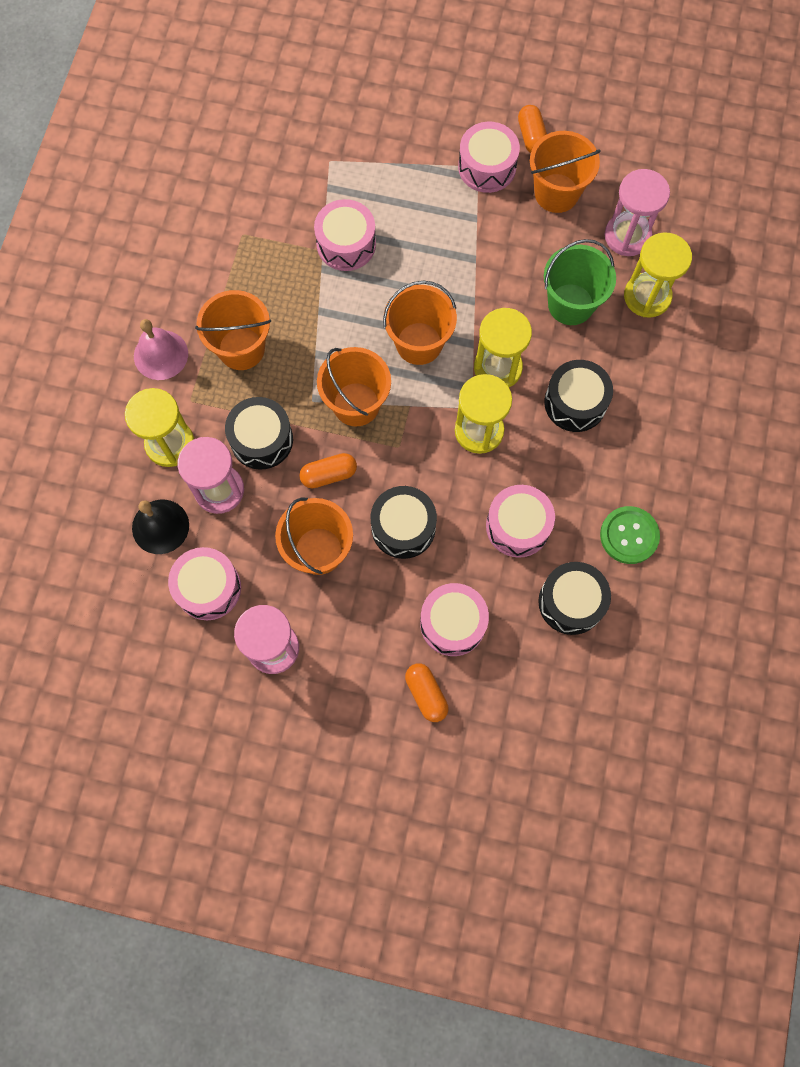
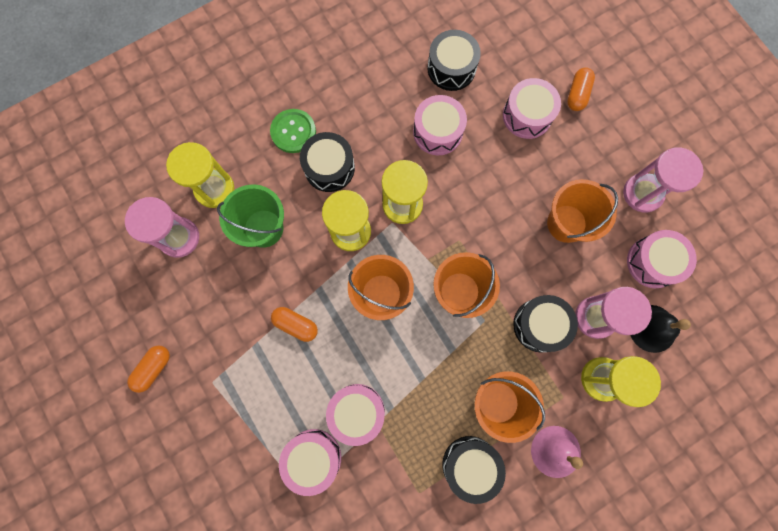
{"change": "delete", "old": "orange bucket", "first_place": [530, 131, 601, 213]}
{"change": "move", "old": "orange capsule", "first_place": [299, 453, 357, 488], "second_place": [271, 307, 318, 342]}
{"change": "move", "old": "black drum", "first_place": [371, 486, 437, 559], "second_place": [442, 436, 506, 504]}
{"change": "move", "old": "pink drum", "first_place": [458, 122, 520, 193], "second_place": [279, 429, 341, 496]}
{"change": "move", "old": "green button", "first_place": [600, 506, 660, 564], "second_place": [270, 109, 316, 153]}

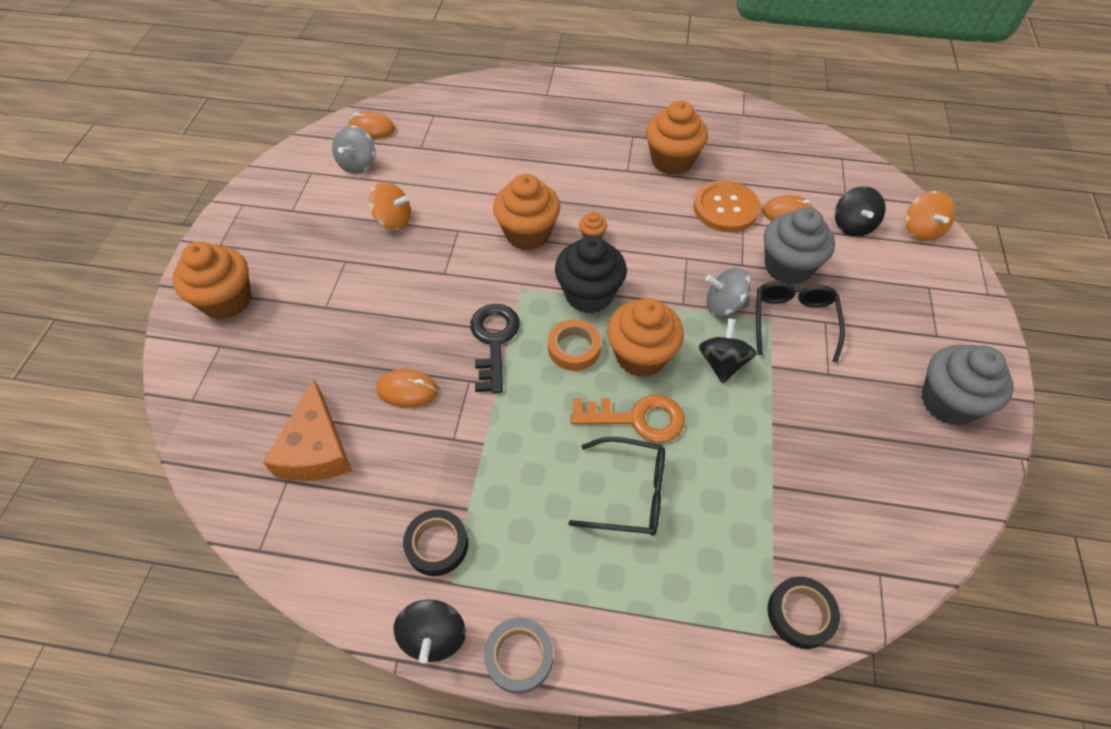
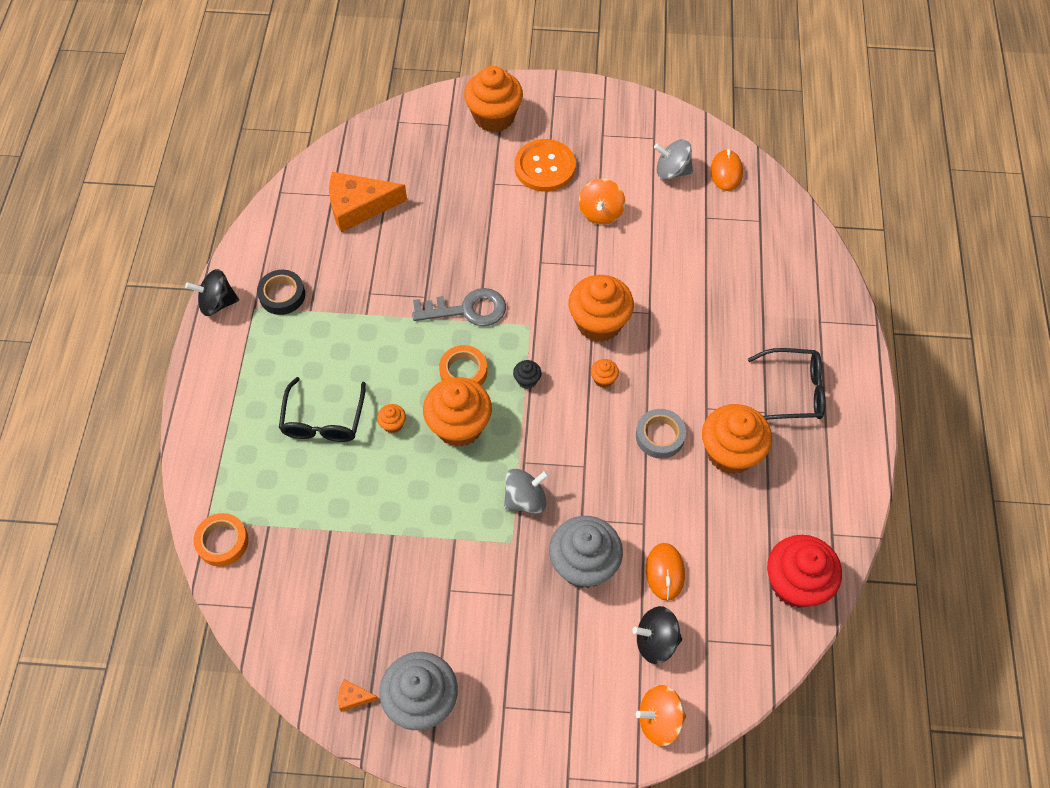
{"change": "delete", "old": "orange mouse", "first_place": [376, 369, 438, 408]}
{"change": "delete", "old": "black spinning top", "first_place": [699, 318, 757, 384]}
{"change": "insert", "new": "orange cheese", "second_place": [338, 679, 379, 712]}
{"change": "insert", "new": "red cupcake", "second_place": [767, 535, 842, 608]}
{"change": "move", "old": "grey tape", "first_place": [484, 618, 553, 694], "second_place": [636, 409, 686, 459]}
{"change": "move", "old": "orange button", "first_place": [693, 180, 760, 232], "second_place": [515, 139, 576, 192]}
{"change": "move", "old": "black glasses", "first_place": [756, 281, 845, 363], "second_place": [748, 348, 825, 420]}
{"change": "replace", "old": "orange key", "new": "orange cupcake", "first_place": [570, 395, 685, 442], "second_place": [377, 404, 406, 433]}
{"change": "recolor", "old": "black key", "new": "grey key", "first_place": [470, 304, 520, 393], "second_place": [412, 288, 506, 326]}
{"change": "recolor", "old": "black tape", "new": "orange tape", "first_place": [768, 576, 840, 649], "second_place": [193, 513, 249, 567]}
{"change": "rotate", "old": "grey spinning top", "first_place": [705, 268, 751, 316], "second_place": [504, 469, 549, 514], "degrees": 60}
{"change": "resize", "old": "black cupcake", "first_place": [555, 235, 627, 313], "second_place": [513, 360, 541, 389], "factor": 0.43}

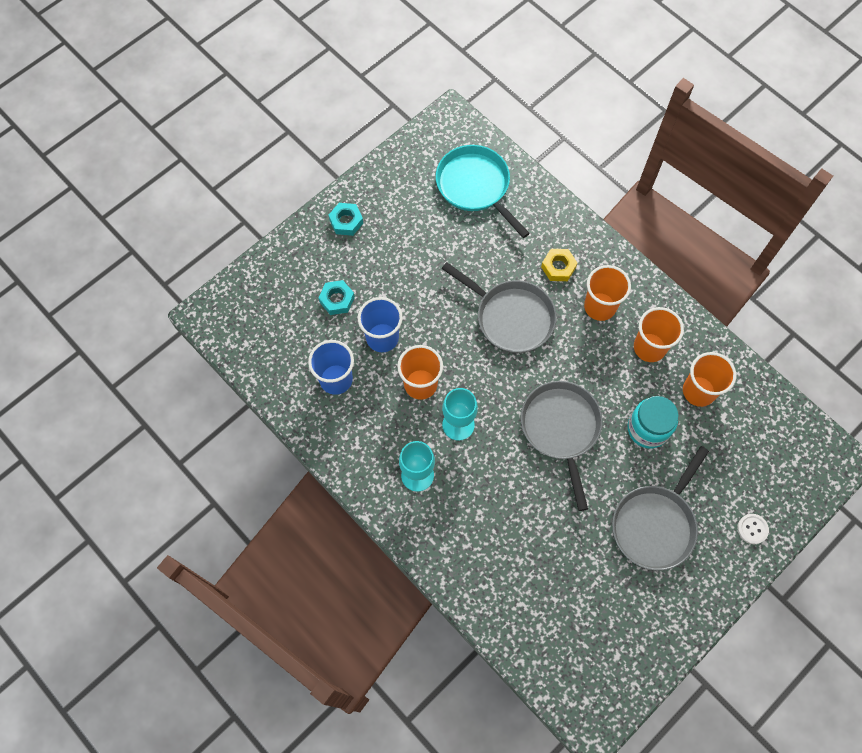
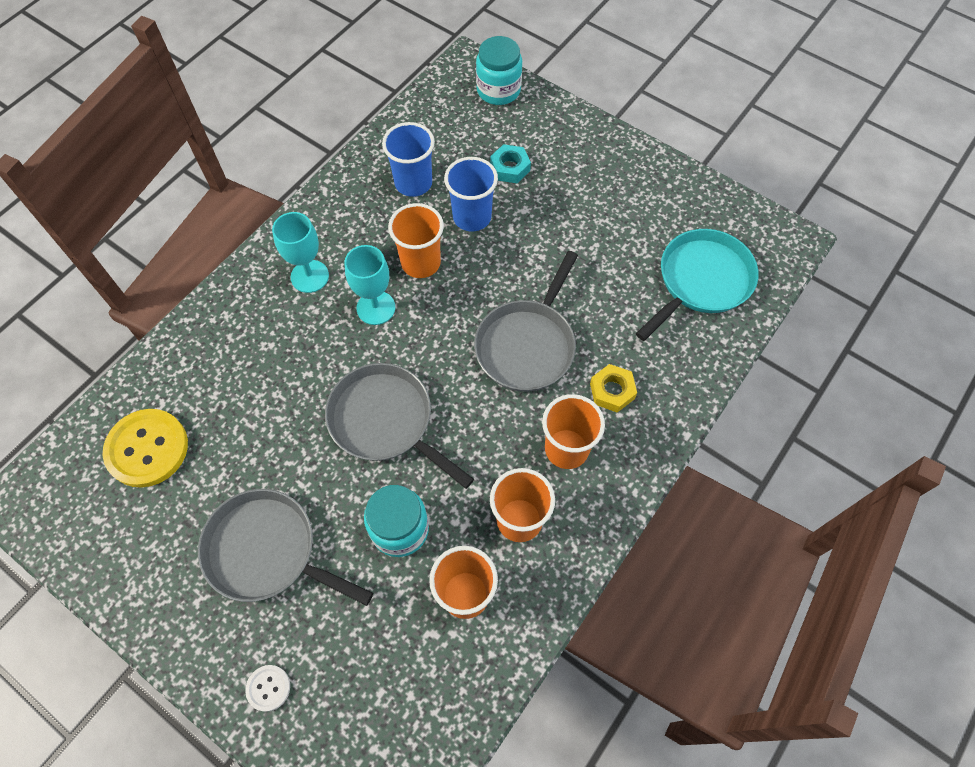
{"change": "delete", "old": "turquoise nut", "first_place": [329, 203, 363, 236]}
{"change": "insert", "new": "yellow button", "second_place": [103, 409, 188, 488]}
{"change": "insert", "new": "turquoise jar", "second_place": [476, 36, 522, 105]}
{"change": "rotate", "old": "grey pan", "first_place": [521, 381, 603, 511], "second_place": [325, 363, 474, 489], "degrees": -120}

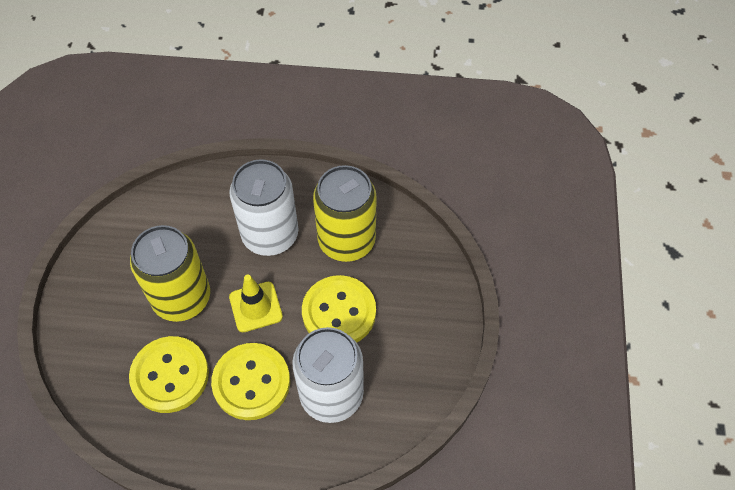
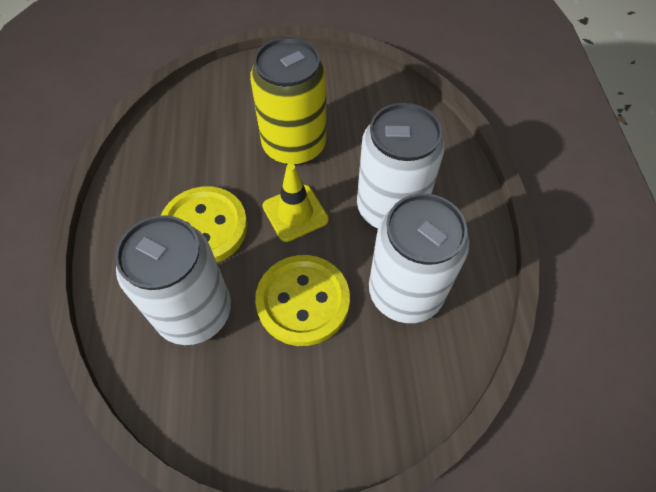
{"change": "delete", "old": "yellow button", "first_place": [129, 336, 209, 413]}
{"change": "recolor", "old": "yellow can", "new": "white can", "first_place": [313, 165, 377, 262], "second_place": [369, 193, 469, 323]}

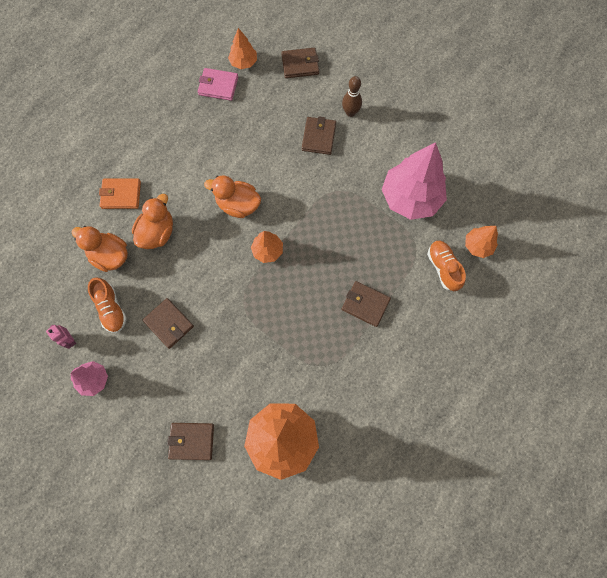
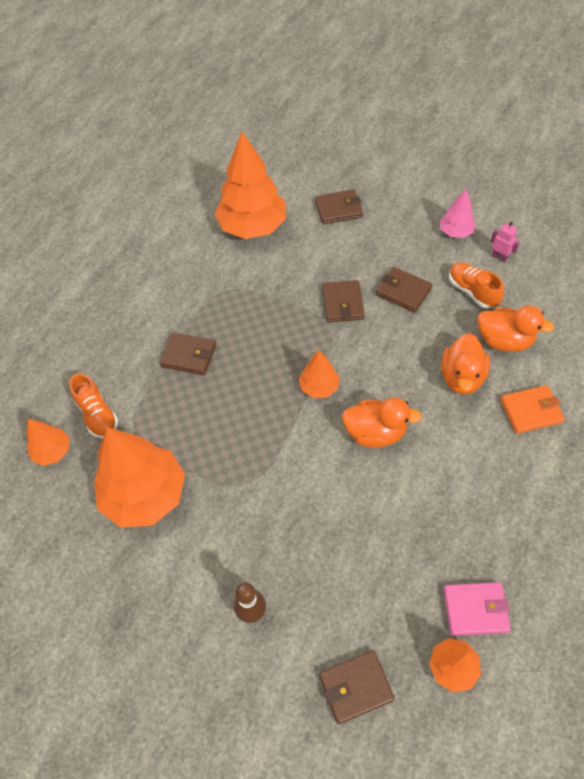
{"change": "move", "old": "brown wallet", "first_place": [302, 116, 336, 155], "second_place": [322, 280, 365, 322]}
{"change": "recolor", "old": "pink tree", "new": "orange tree", "first_place": [382, 142, 447, 220], "second_place": [94, 427, 185, 528]}

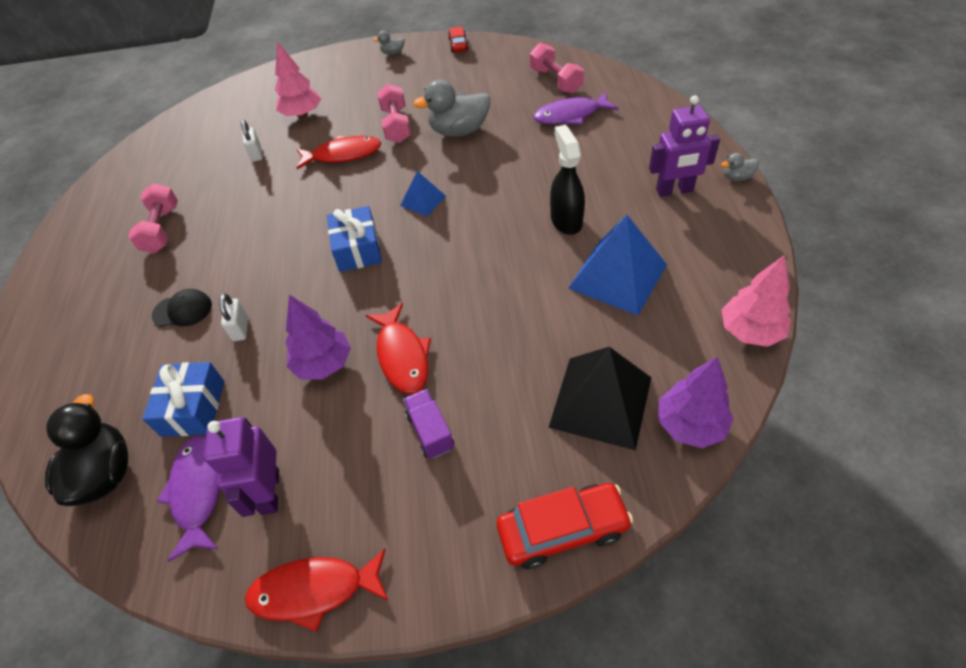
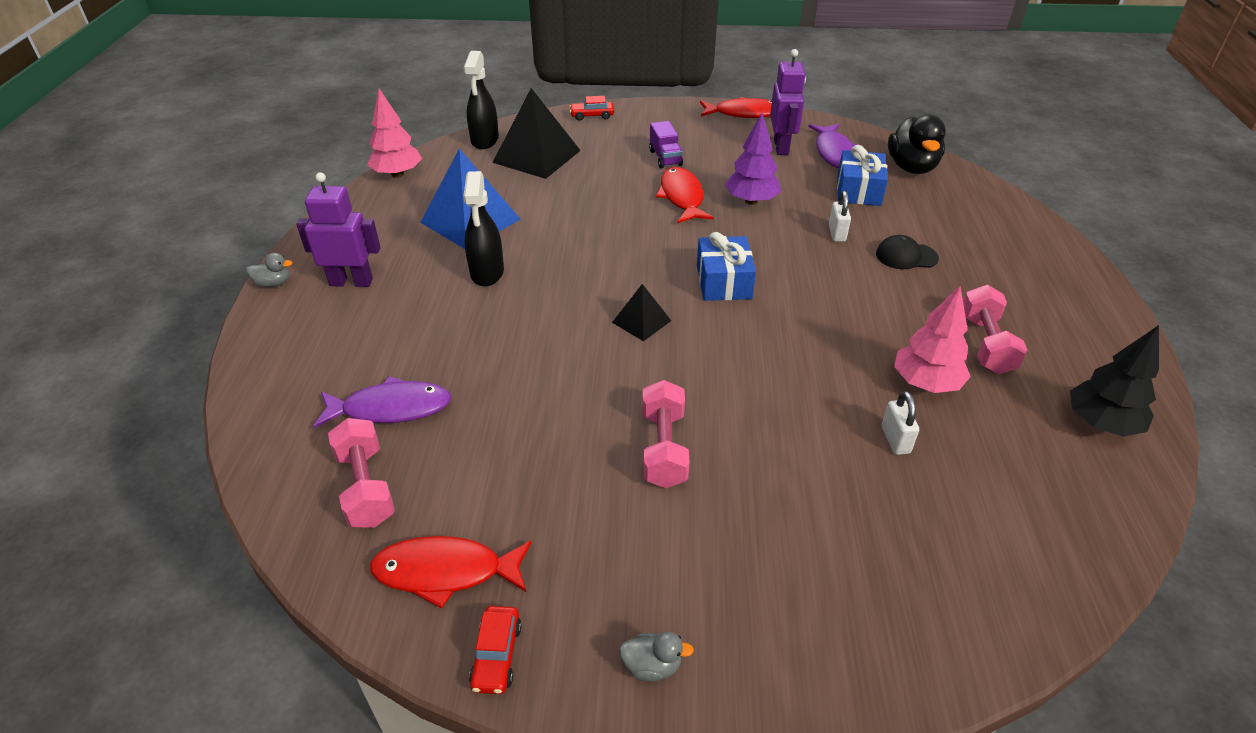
{"change": "delete", "old": "grey duck", "first_place": [413, 79, 490, 136]}
{"change": "insert", "new": "black tree", "second_place": [1070, 325, 1159, 437]}
{"change": "move", "old": "pink tree", "first_place": [275, 41, 321, 118], "second_place": [894, 286, 971, 393]}
{"change": "move", "old": "red fish", "first_place": [297, 136, 381, 170], "second_place": [370, 536, 532, 609]}
{"change": "replace", "old": "purple tree", "new": "black spray bottle", "first_place": [659, 357, 734, 448], "second_place": [464, 51, 499, 149]}
{"change": "recolor", "old": "blue pyramid", "new": "black pyramid", "first_place": [400, 171, 446, 216], "second_place": [612, 284, 671, 341]}
{"change": "resize", "old": "red car", "first_place": [497, 483, 633, 569], "second_place": [569, 96, 614, 121], "factor": 0.56}

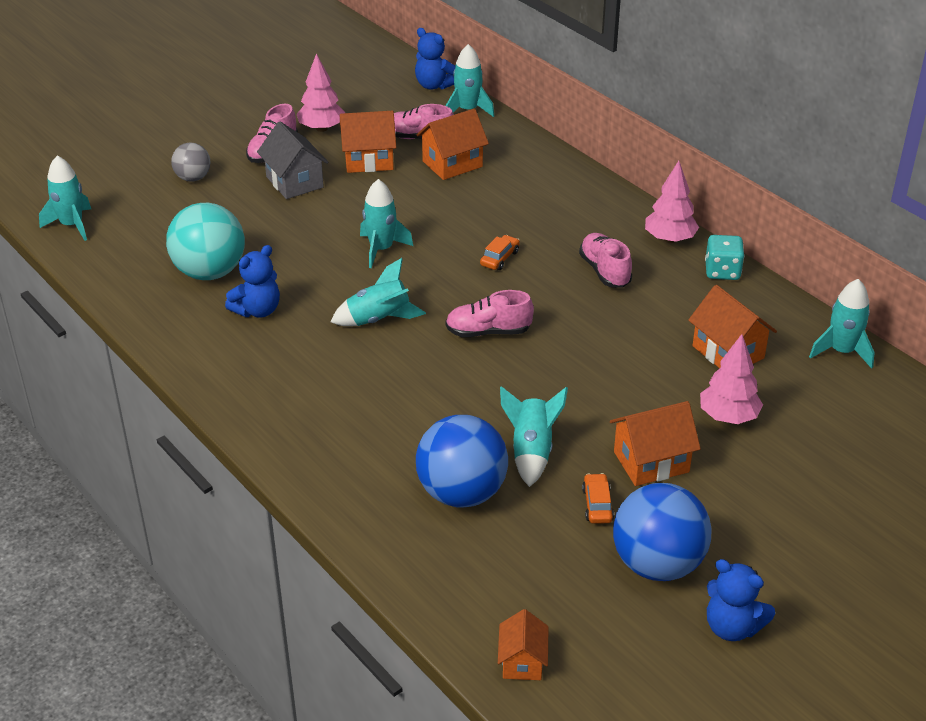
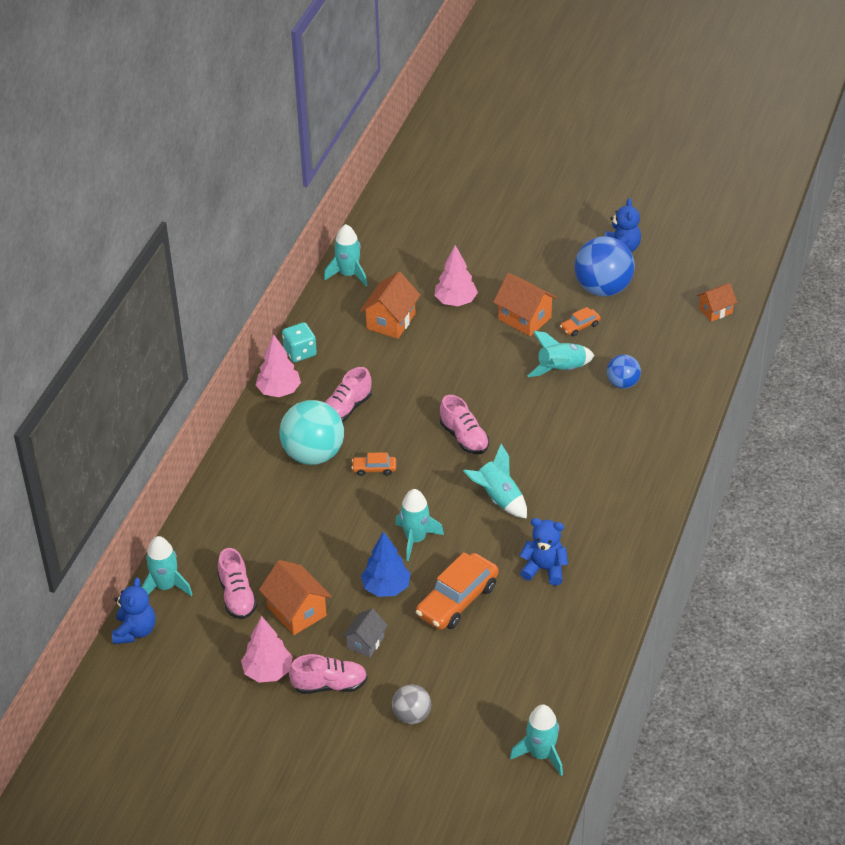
{"change": "delete", "old": "orange house", "first_place": [417, 109, 489, 180]}
{"change": "insert", "new": "blue tree", "second_place": [361, 531, 411, 597]}
{"change": "insert", "new": "orange car", "second_place": [416, 552, 499, 630]}
{"change": "move", "old": "turquoise ball", "first_place": [166, 203, 245, 280], "second_place": [279, 400, 344, 465]}
{"change": "resize", "old": "grey house", "first_place": [257, 122, 328, 199], "second_place": [342, 608, 388, 658], "factor": 0.64}
{"change": "resize", "old": "blue ball", "first_place": [416, 415, 508, 508], "second_place": [607, 355, 641, 389], "factor": 0.55}

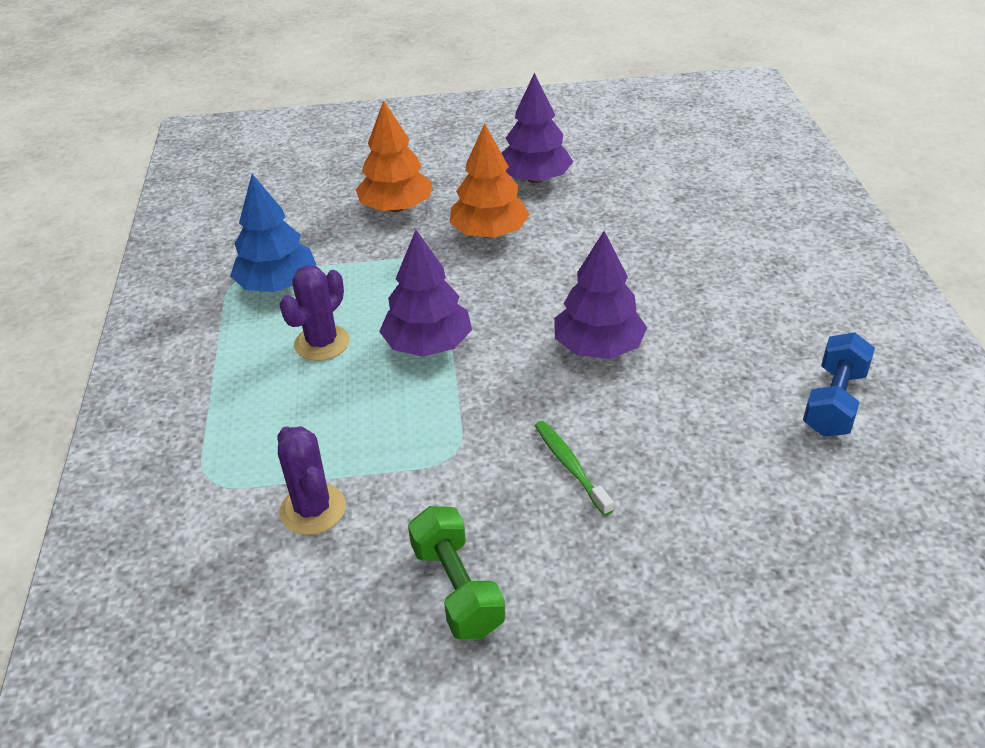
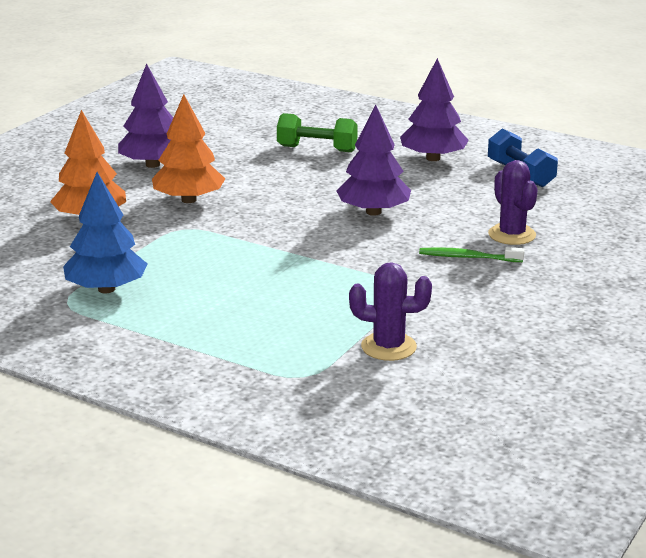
{"change": "move", "old": "purple cactus", "first_place": [279, 265, 350, 361], "second_place": [488, 160, 538, 245]}
{"change": "move", "old": "purple tree", "first_place": [379, 230, 472, 357], "second_place": [400, 58, 469, 161]}
{"change": "move", "old": "green dumbbell", "first_place": [408, 506, 505, 640], "second_place": [277, 113, 358, 152]}

